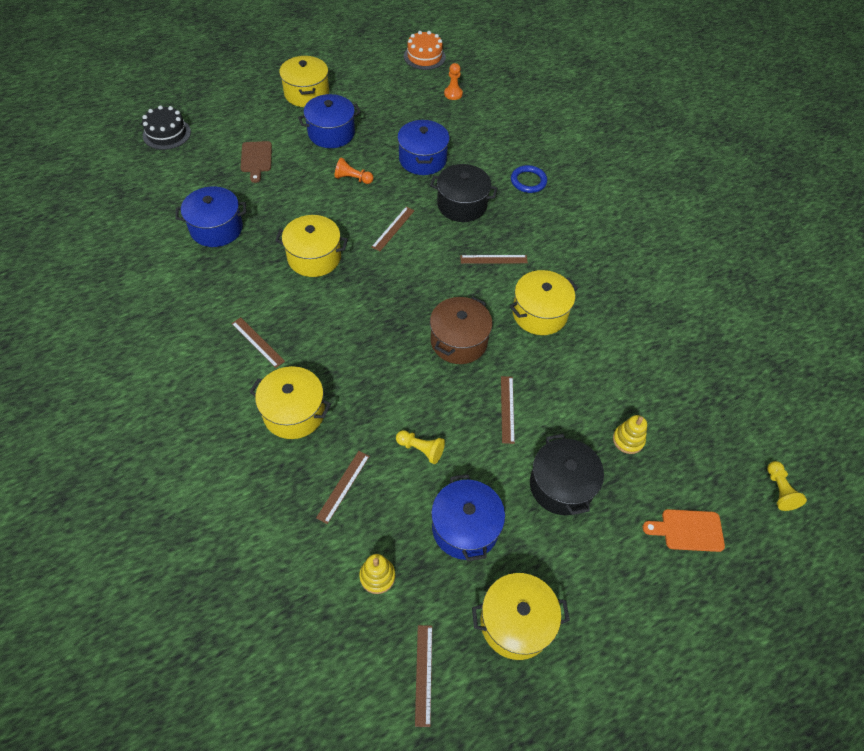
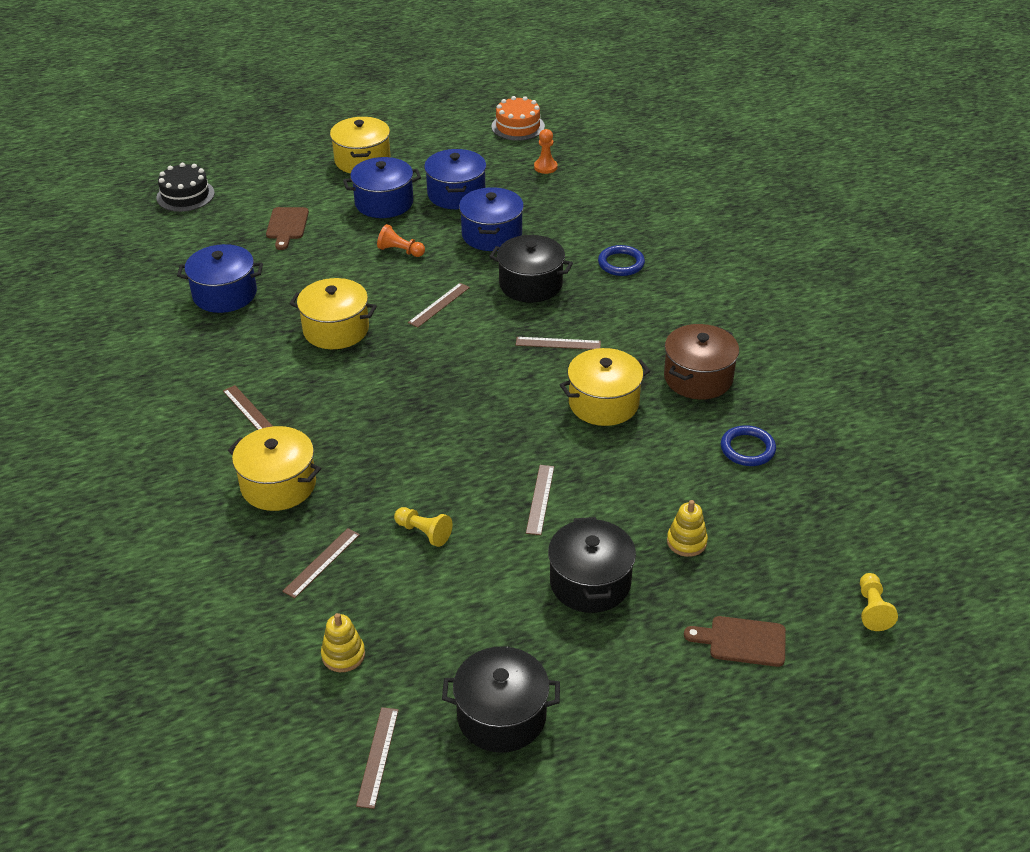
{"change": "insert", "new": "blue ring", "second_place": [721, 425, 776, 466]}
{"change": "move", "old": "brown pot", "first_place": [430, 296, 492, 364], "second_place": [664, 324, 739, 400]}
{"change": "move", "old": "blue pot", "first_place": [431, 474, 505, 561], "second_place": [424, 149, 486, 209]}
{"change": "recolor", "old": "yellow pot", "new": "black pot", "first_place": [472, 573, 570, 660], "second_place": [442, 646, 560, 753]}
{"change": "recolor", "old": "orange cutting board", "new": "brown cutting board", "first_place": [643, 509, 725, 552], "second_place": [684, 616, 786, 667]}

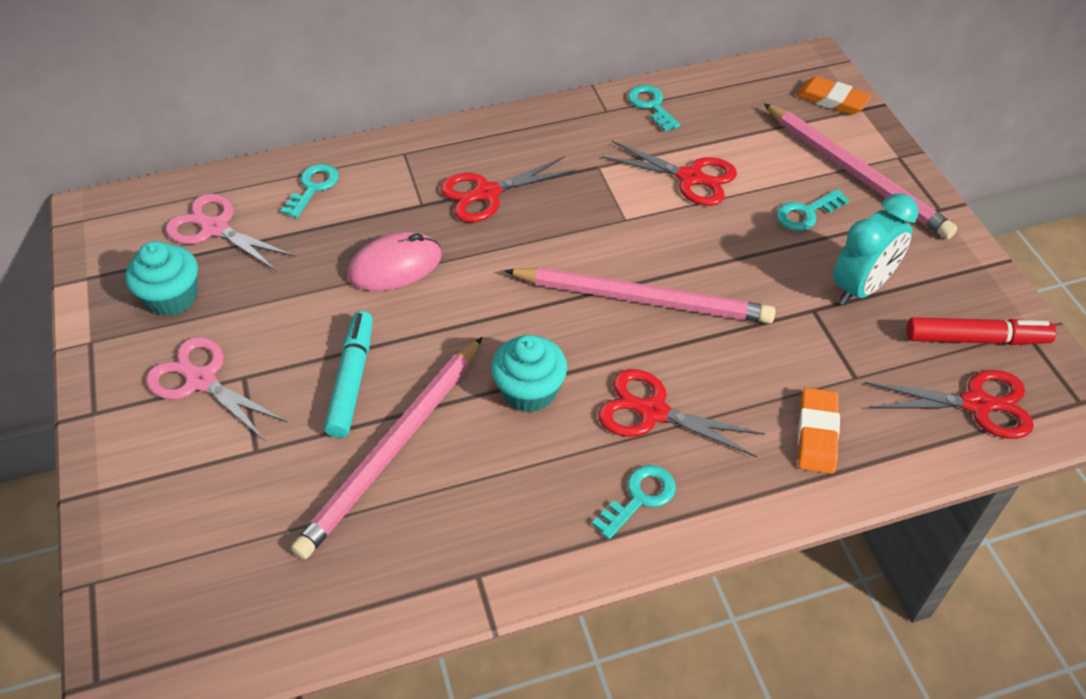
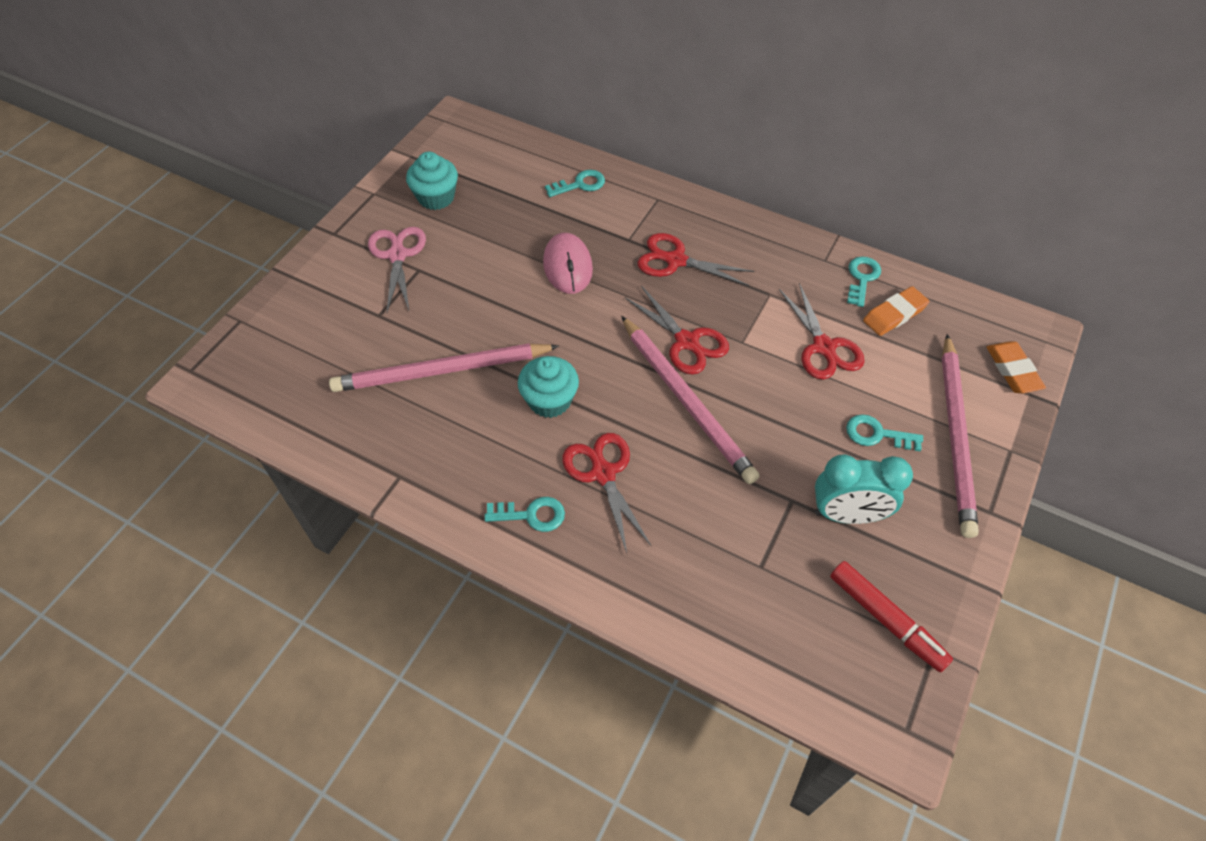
{"change": "delete", "old": "pink scissors", "first_place": [165, 194, 296, 272]}
{"change": "delete", "old": "turquoise marker", "first_place": [324, 311, 373, 438]}
{"change": "move", "old": "orange eraser", "first_place": [798, 388, 840, 474], "second_place": [863, 286, 929, 336]}
{"change": "move", "old": "red scissors", "first_place": [865, 370, 1034, 439], "second_place": [625, 286, 729, 375]}
{"change": "rotate", "old": "pink mouse", "first_place": [347, 232, 442, 291], "second_place": [543, 233, 593, 294], "degrees": 60}

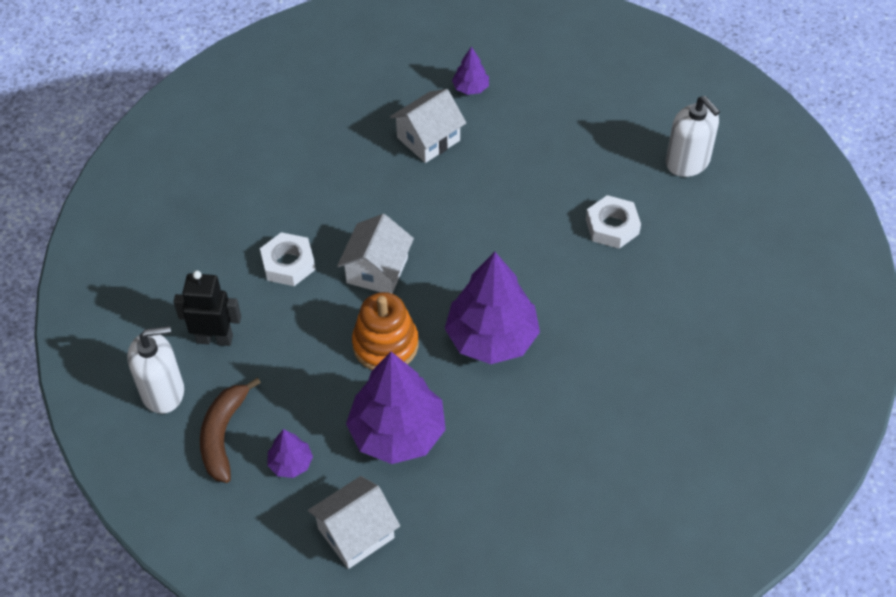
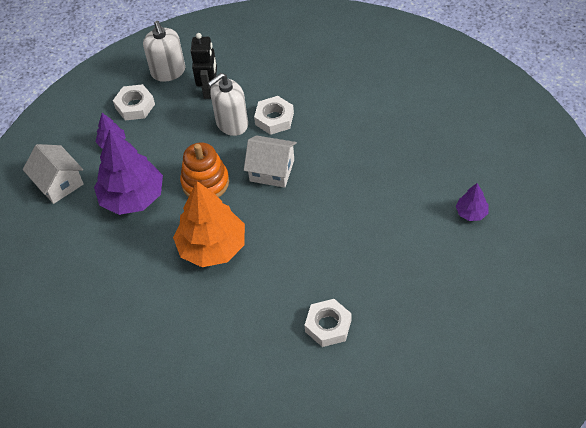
{"change": "delete", "old": "white house", "first_place": [390, 89, 466, 163]}
{"change": "move", "old": "white soap dispenser", "first_place": [666, 96, 720, 177], "second_place": [207, 73, 248, 136]}
{"change": "replace", "old": "brown banana", "new": "white nut", "first_place": [200, 378, 261, 483], "second_place": [113, 84, 155, 121]}
{"change": "recolor", "old": "purple tree", "new": "orange tree", "first_place": [445, 252, 540, 364], "second_place": [173, 181, 245, 267]}

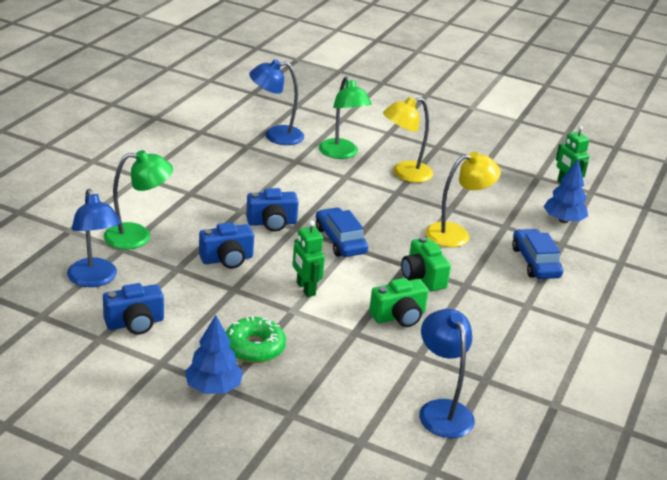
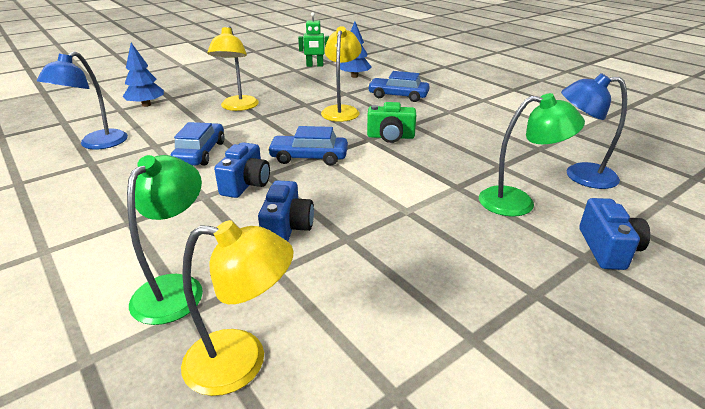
{"change": "delete", "old": "green donut", "first_place": [226, 317, 286, 363]}
{"change": "delete", "old": "green robot", "first_place": [292, 220, 325, 297]}
{"change": "delete", "old": "green camera", "first_place": [369, 278, 428, 327]}
{"change": "insert", "new": "blue car", "second_place": [170, 122, 225, 166]}
{"change": "move", "old": "blue camera", "first_place": [103, 283, 164, 335], "second_place": [579, 198, 650, 270]}
{"change": "move", "old": "blue tree", "first_place": [185, 315, 243, 394], "second_place": [123, 43, 164, 107]}
{"change": "move", "old": "green lamp", "first_place": [319, 76, 372, 159], "second_place": [479, 93, 585, 217]}
{"change": "recolor", "old": "blue lamp", "new": "yellow lamp", "first_place": [67, 189, 121, 287], "second_place": [181, 220, 294, 396]}

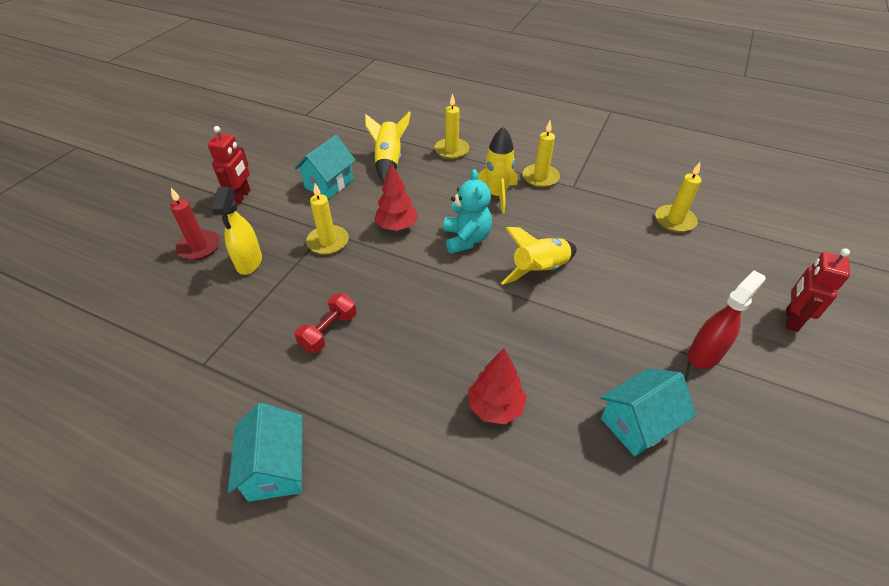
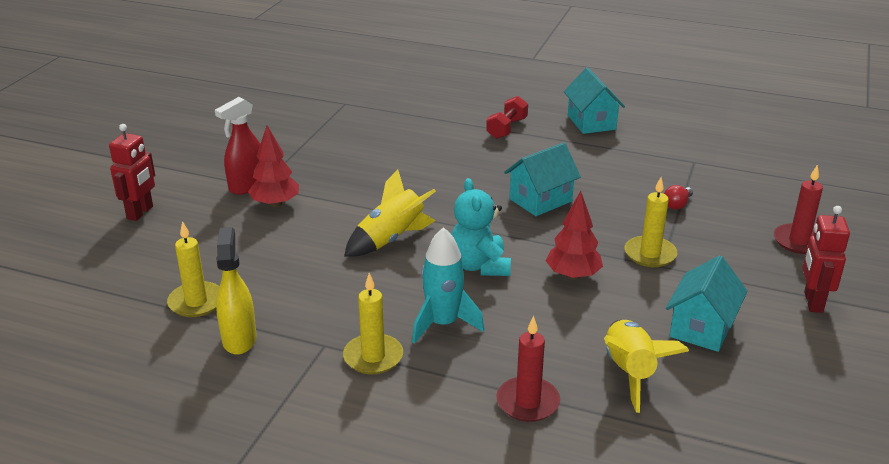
{"change": "insert", "new": "red light bulb", "second_place": [664, 185, 693, 210]}
{"change": "move", "old": "yellow spray bottle", "first_place": [212, 187, 262, 275], "second_place": [216, 227, 257, 355]}
{"change": "move", "old": "red dumbbell", "first_place": [295, 294, 357, 353], "second_place": [486, 96, 528, 139]}
{"change": "move", "old": "red tree", "first_place": [468, 348, 527, 424], "second_place": [248, 125, 299, 207]}
{"change": "move", "old": "turquoise house", "first_place": [601, 368, 696, 456], "second_place": [504, 143, 581, 216]}
{"change": "recolor", "old": "yellow candle", "new": "red candle", "first_place": [434, 94, 469, 159], "second_place": [496, 316, 560, 422]}
{"change": "recolor", "old": "yellow rocket", "new": "turquoise rocket", "first_place": [478, 126, 517, 213], "second_place": [412, 227, 484, 344]}

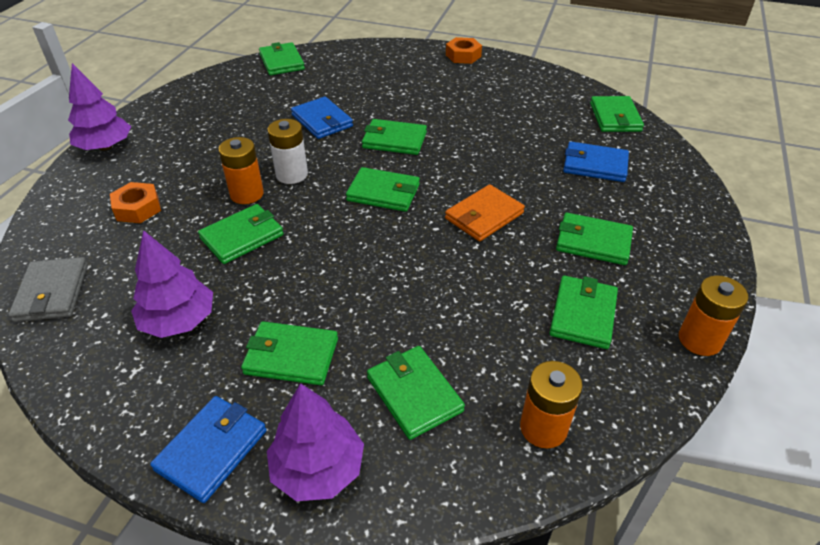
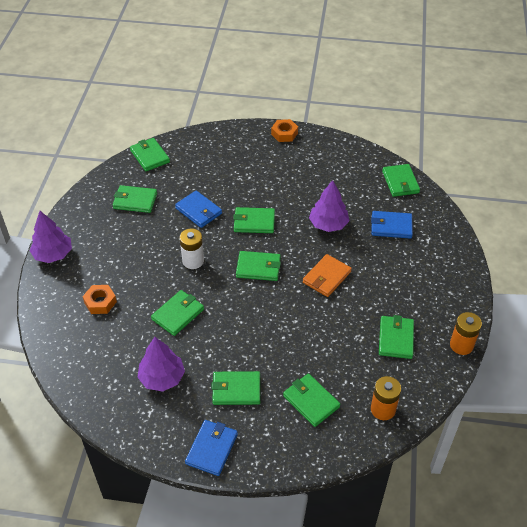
{"change": "delete", "old": "grey wallet", "first_place": [8, 257, 88, 322]}
{"change": "delete", "old": "orange battery", "first_place": [218, 137, 264, 204]}
{"change": "move", "old": "purple tree", "first_place": [267, 383, 364, 501], "second_place": [309, 180, 349, 232]}
{"change": "move", "old": "green wallet", "first_place": [556, 213, 633, 265], "second_place": [112, 185, 157, 213]}

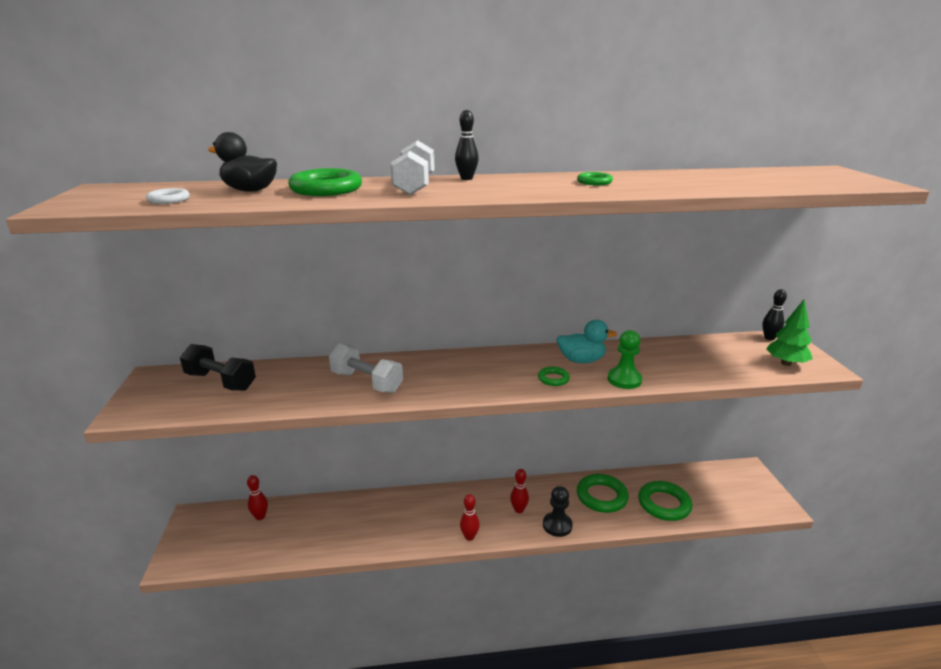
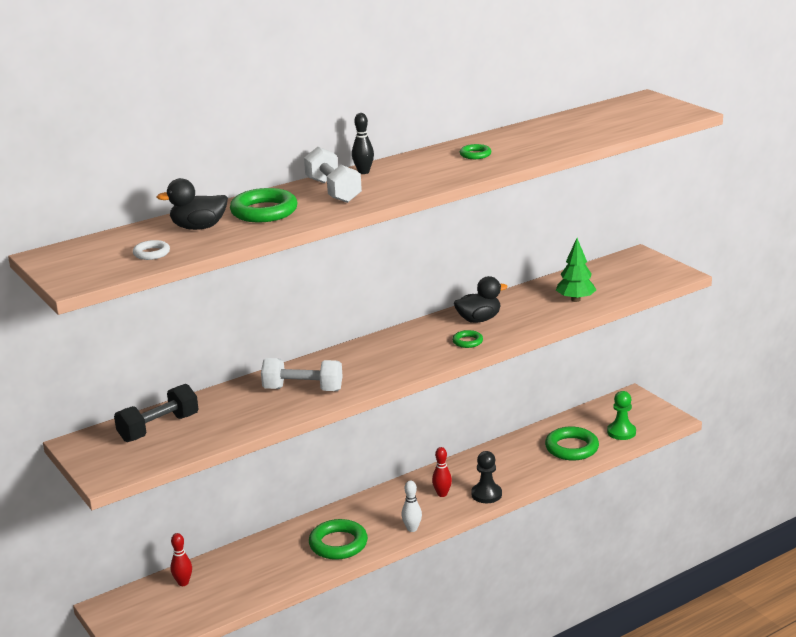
{"change": "delete", "old": "black bowling pin", "first_place": [762, 289, 787, 340]}
{"change": "move", "old": "green ring", "first_place": [577, 474, 629, 513], "second_place": [309, 519, 368, 560]}
{"change": "move", "old": "green pawn", "first_place": [607, 330, 642, 389], "second_place": [607, 391, 636, 440]}
{"change": "move", "old": "green tree", "first_place": [766, 300, 813, 366], "second_place": [556, 238, 596, 302]}
{"change": "recolor", "old": "red bowling pin", "new": "white bowling pin", "first_place": [460, 494, 480, 541], "second_place": [401, 481, 422, 532]}
{"change": "recolor", "old": "turquoise duck", "new": "black duck", "first_place": [557, 320, 617, 363], "second_place": [454, 276, 508, 323]}
{"change": "rotate", "old": "black dumbbell", "first_place": [180, 344, 256, 391], "second_place": [114, 384, 199, 442], "degrees": -45}

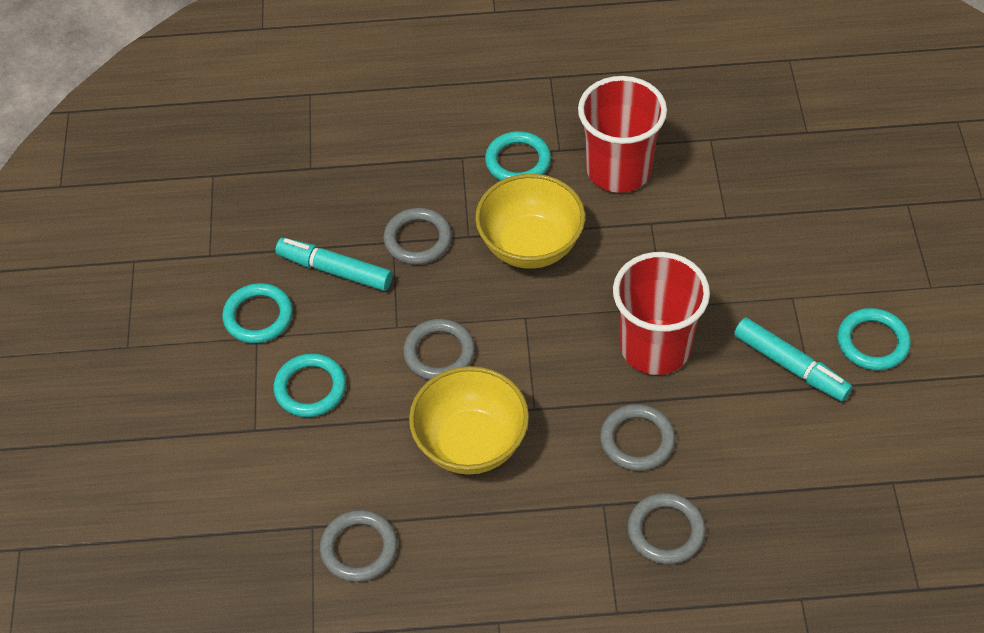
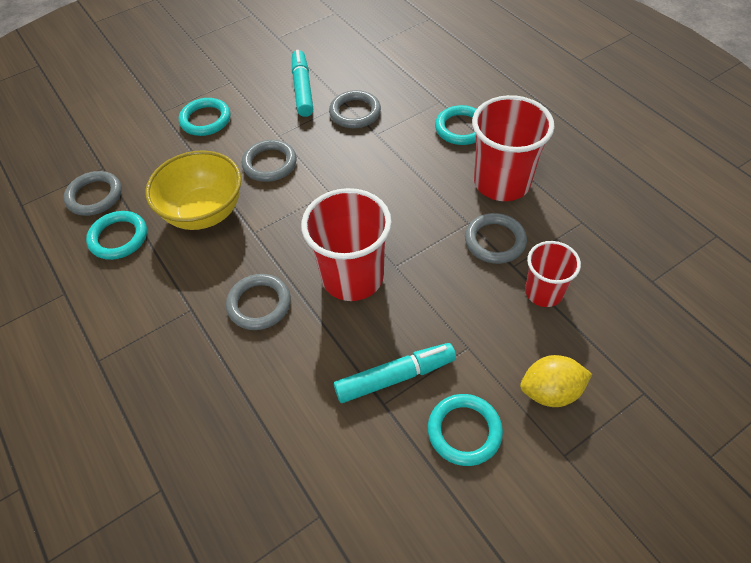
{"change": "delete", "old": "yellow bowl", "first_place": [475, 174, 585, 269]}
{"change": "insert", "new": "yellow lemon", "second_place": [520, 355, 592, 407]}
{"change": "insert", "new": "red cup", "second_place": [525, 241, 581, 307]}
{"change": "move", "old": "turquoise ring", "first_place": [222, 283, 293, 343], "second_place": [86, 211, 147, 260]}
{"change": "move", "old": "grey ring", "first_place": [627, 493, 706, 564], "second_place": [465, 213, 527, 264]}
{"change": "rotate", "old": "turquoise marker", "first_place": [734, 317, 852, 401], "second_place": [334, 343, 456, 403], "degrees": -120}

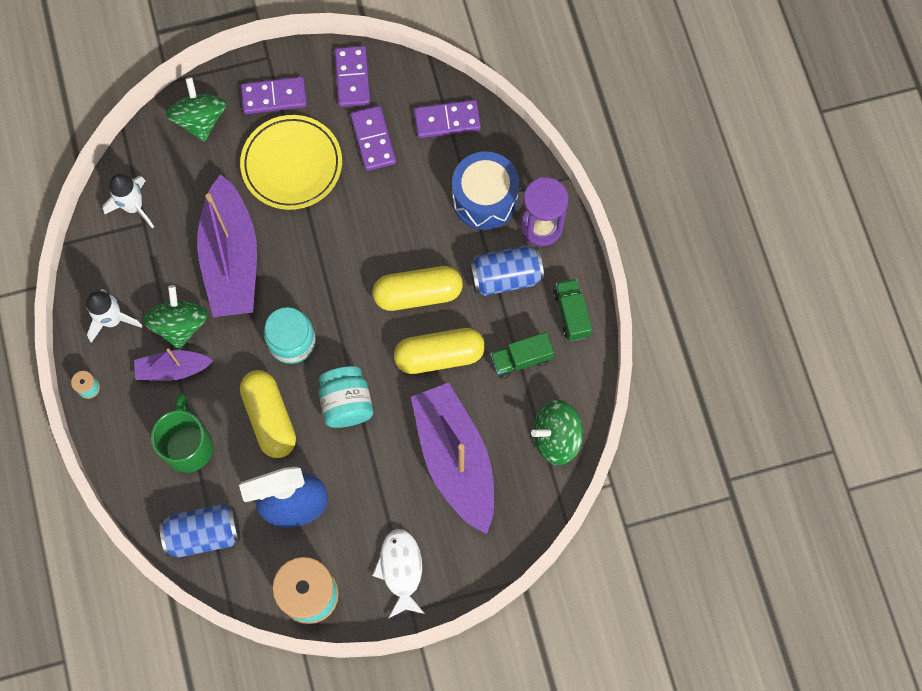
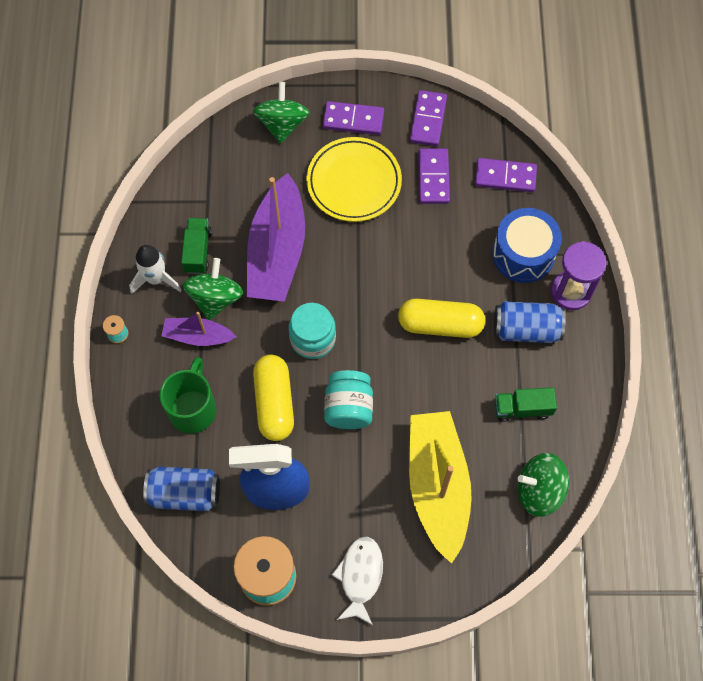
{"change": "delete", "old": "white rocket", "first_place": [102, 174, 154, 228]}
{"change": "delete", "old": "yellow capsule", "first_place": [394, 328, 485, 374]}
{"change": "move", "old": "green truck", "first_place": [553, 279, 592, 341], "second_place": [181, 218, 212, 274]}
{"change": "recolor", "old": "purple boat", "new": "yellow boat", "first_place": [411, 383, 494, 534], "second_place": [409, 411, 471, 564]}

